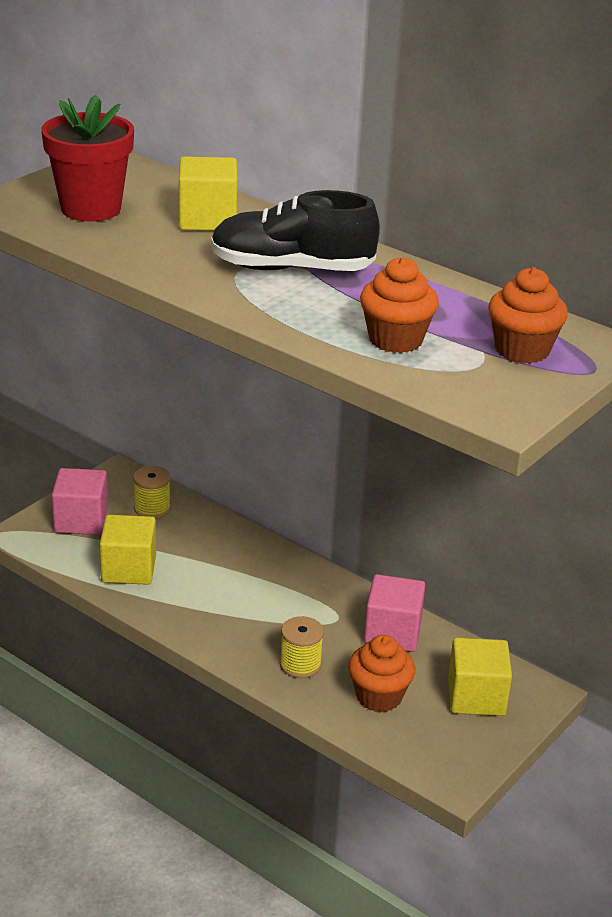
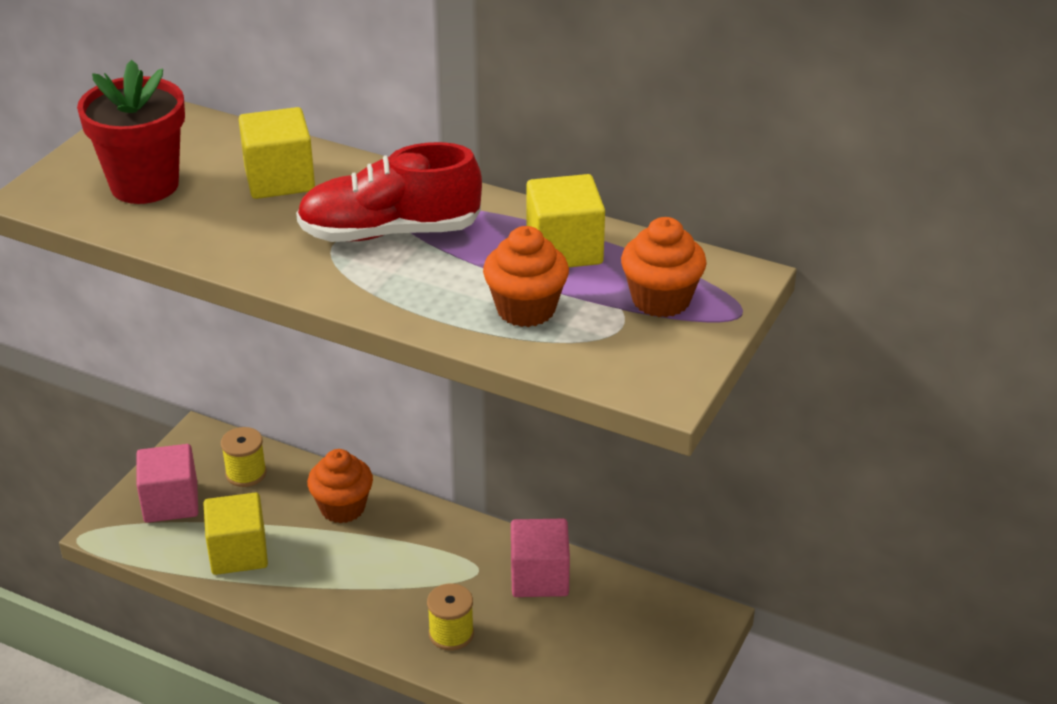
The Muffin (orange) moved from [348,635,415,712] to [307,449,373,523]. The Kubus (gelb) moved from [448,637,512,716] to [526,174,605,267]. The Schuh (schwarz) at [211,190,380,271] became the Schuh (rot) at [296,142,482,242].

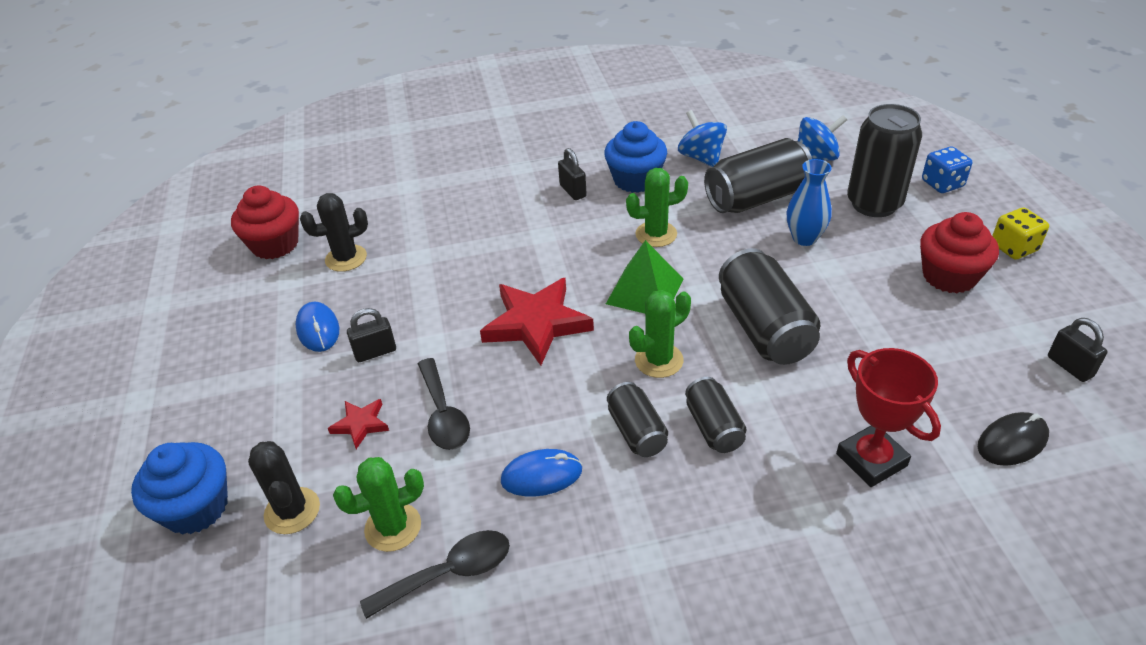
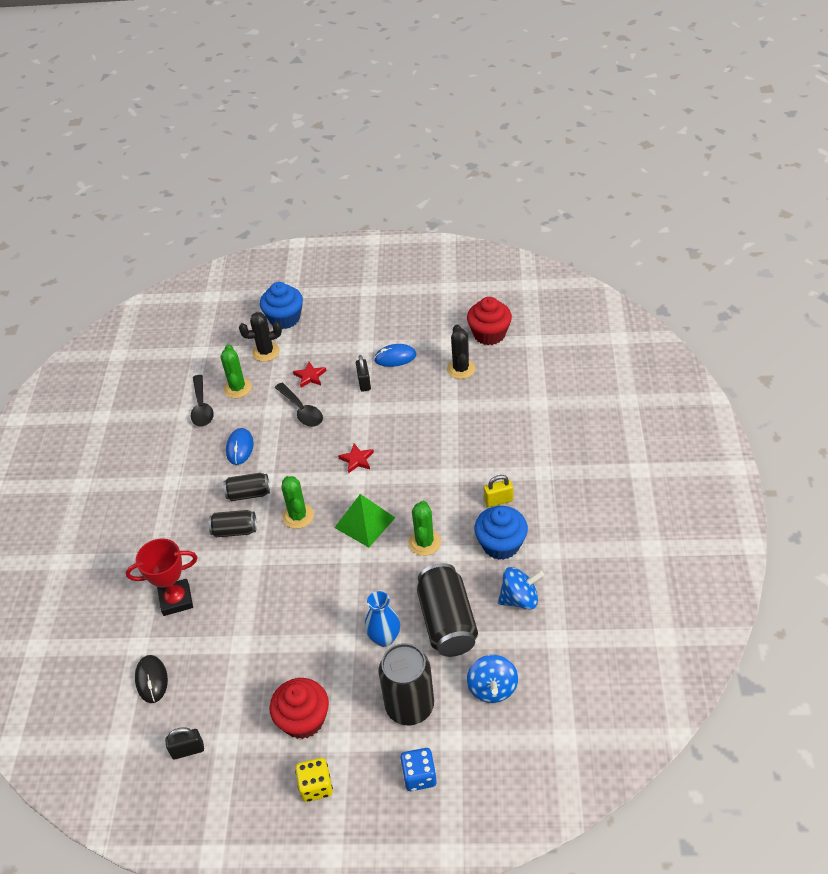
The Dose (schwarz) at [719,248,820,365] disappeared. The Vorhängeschloss (schwarz) at [558,148,587,200] became the Vorhängeschloss (gelb) at [484,475,513,507]. The Löffel (schwarz) at [418,358,470,450] turned 120 degrees counterclockwise. The Stern (rot) at [480,278,594,366] changed to 0.49 times the size.

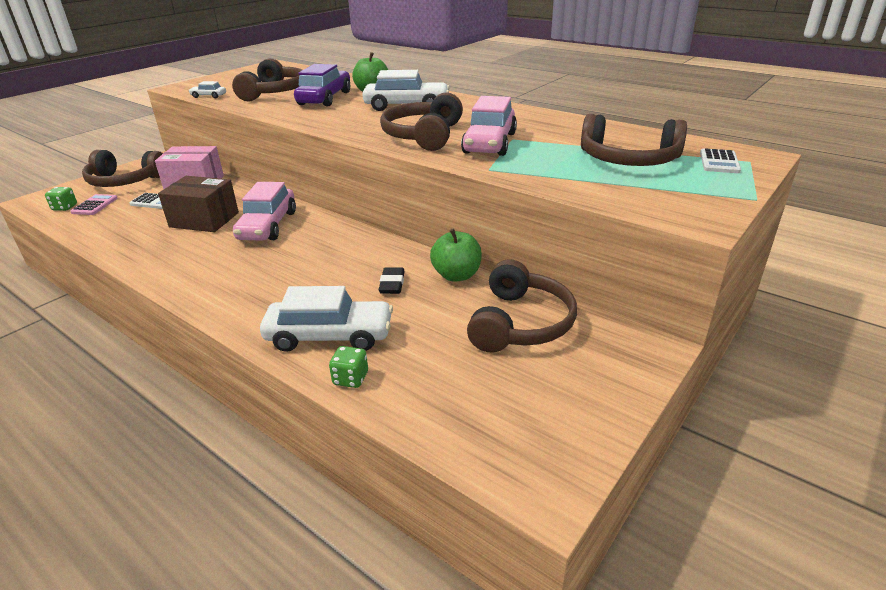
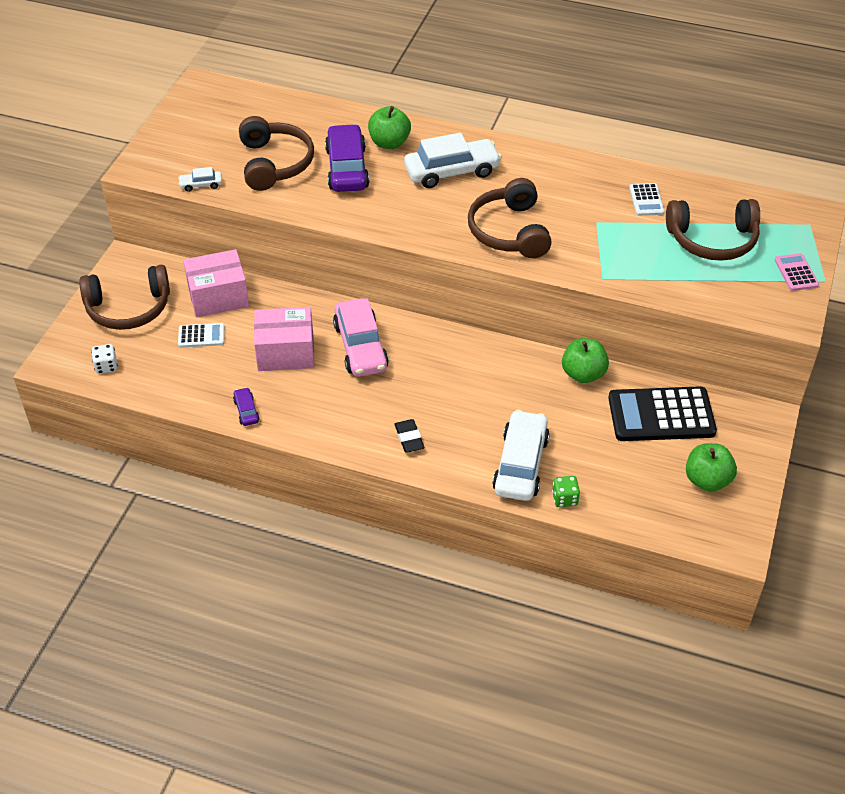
The Auto (rosa) at [461,96,517,156] disappeared. The Auto (lila) at [233,387,260,426] appeared. The Apfel (grün) at [686,443,737,492] appeared. The Taschenrechner (rosa) moved from [70,194,118,215] to [775,253,819,291]. The Radiergummi (schwarz) moved from [379,267,405,294] to [394,419,424,453]. The Taschenrechner (weiß) moved from [700,148,741,173] to [629,183,665,216]. The Kopfhörer (braun) at [467,259,577,353] was replaced by the Taschenrechner (schwarz) at [608,386,717,441]. The Spielwürfel (grün) at [45,187,77,211] became the Spielwürfel (weiß) at [91,344,118,374]. The Schachtel (braun) at [158,176,239,232] became the Schachtel (rosa) at [254,307,314,371]. The Auto (weiß) at [260,286,393,352] turned 60 degrees counterclockwise.

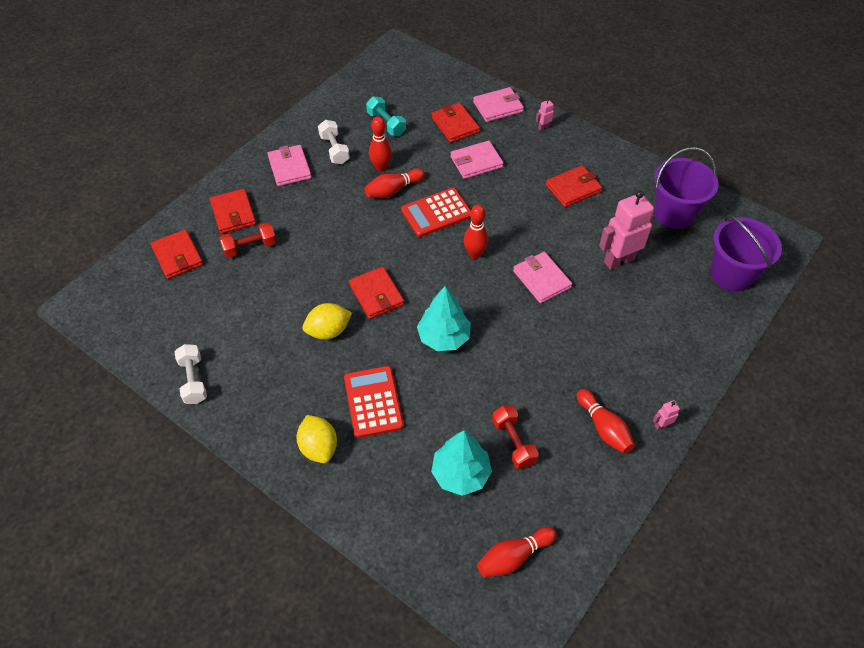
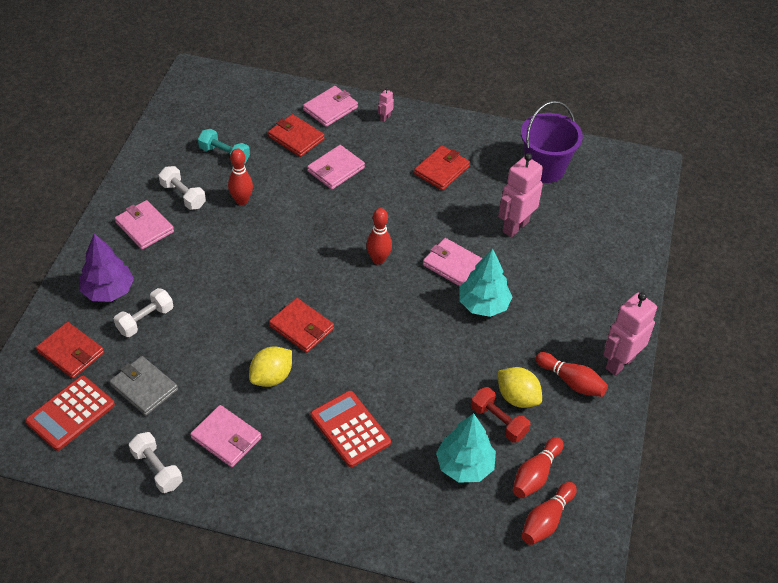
The Eimer (lila) at [710,215,782,292] disappeared. The Geldbörse (grau) at [109,356,178,416] appeared. The Geldbörse (rosa) at [190,405,261,467] appeared. The Zitrone (gelb) moved from [297,415,337,463] to [498,367,542,408]. The Bowlingkegel (rot) moved from [364,168,425,198] to [513,437,563,498]. The Taschenrechner (rot) moved from [401,188,471,237] to [25,376,115,451]. The Baum (türkis) moved from [417,286,471,351] to [459,248,512,317]. The Geldbörse (rot) at [210,189,256,234] was replaced by the Baum (lila) at [79,233,134,302]. The Hantel (rot) at [219,222,276,258] became the Hantel (weiß) at [114,288,173,337]. The Roboter (rosa) at [653,400,680,430] changed to 2.36 times the size.

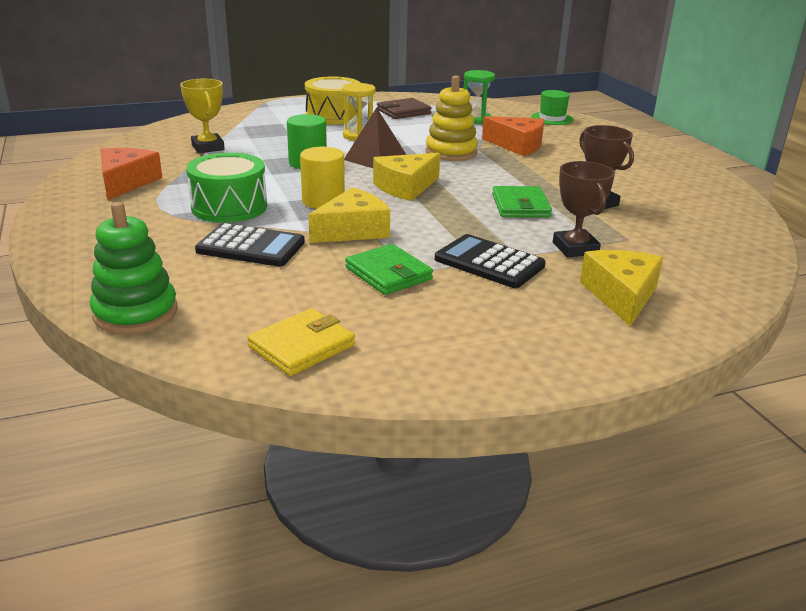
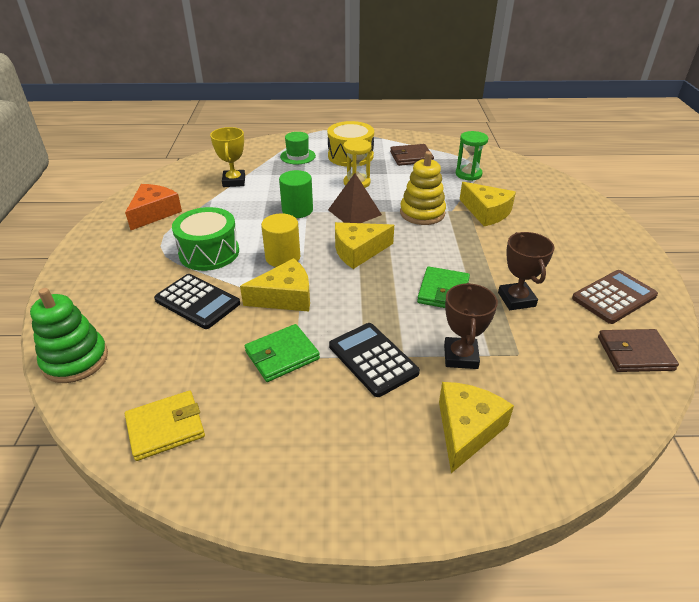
The Taschenrechner (braun) at [572,270,658,324] appeared. The Geldbörse (braun) at [598,329,679,372] appeared. The Hut (grün) moved from [531,90,574,125] to [280,132,316,164]. The Käse (orange) at [482,116,544,156] became the Käse (gelb) at [460,182,516,226]. The Geldbörse (grün) at [345,244,433,295] turned 75 degrees clockwise.

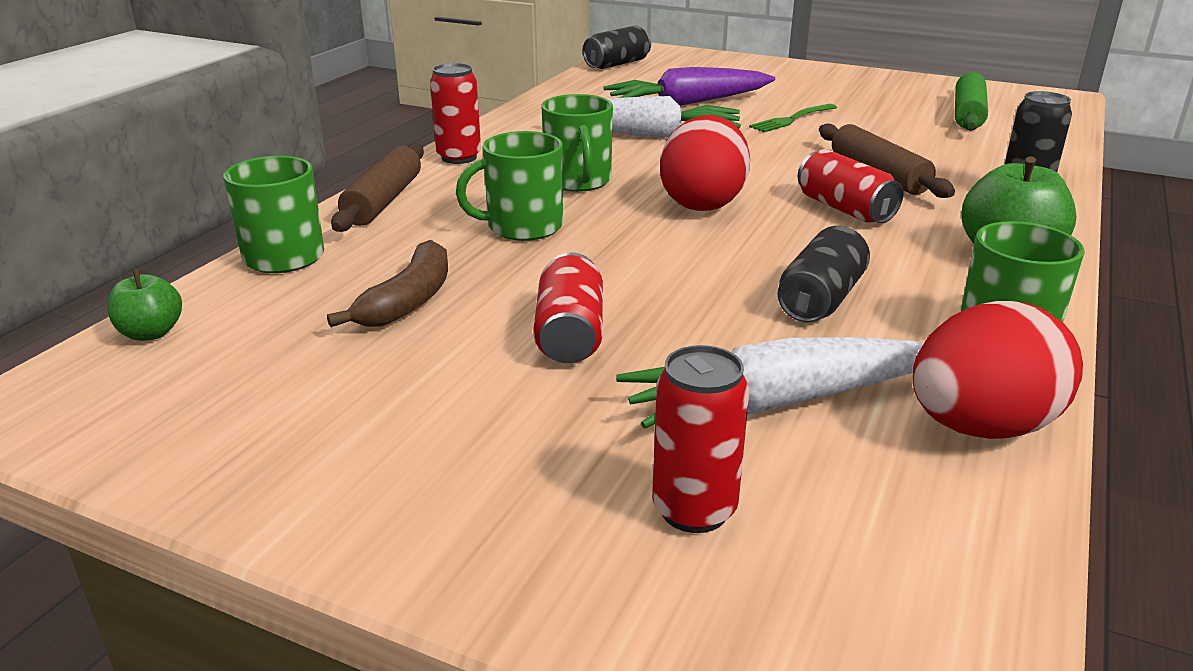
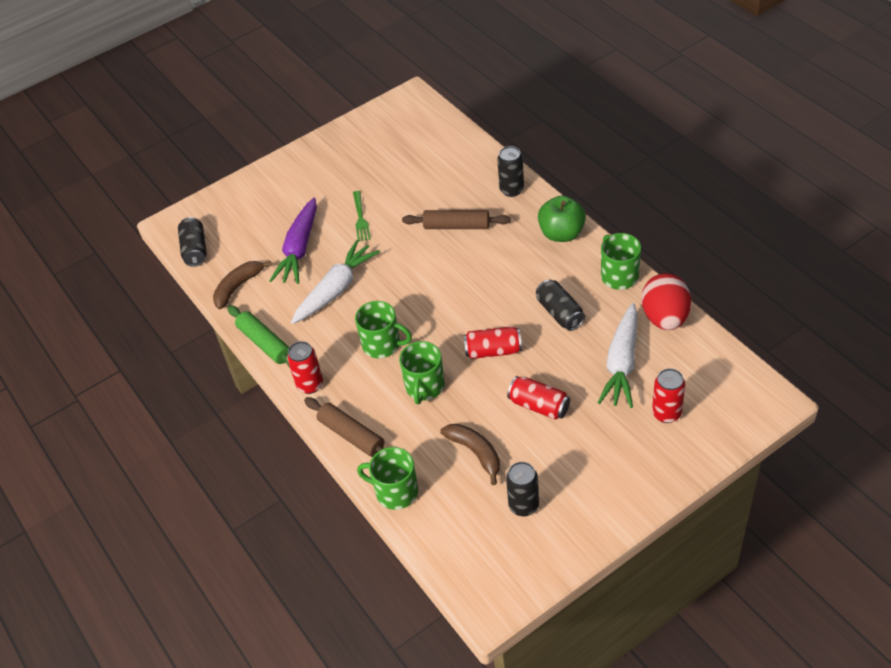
The Apfel (grün) at [107,270,182,341] disappeared. The Ei (rot) at [660,115,750,211] disappeared. The Banane (braun) at [213,261,272,309] appeared. The Dose (schwarz) at [506,462,539,517] appeared. The Dose (rot) moved from [798,149,903,224] to [464,327,522,359]. The Nudelholz (grün) moved from [955,72,988,131] to [228,305,290,368].

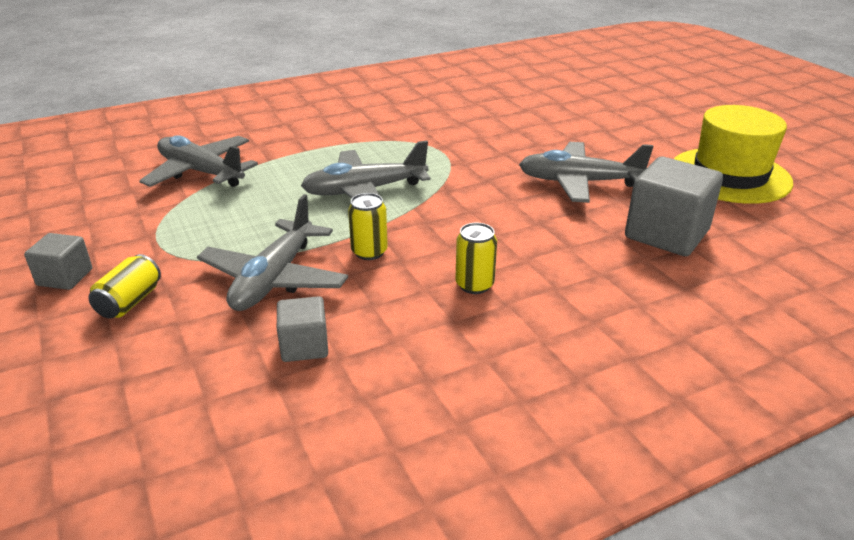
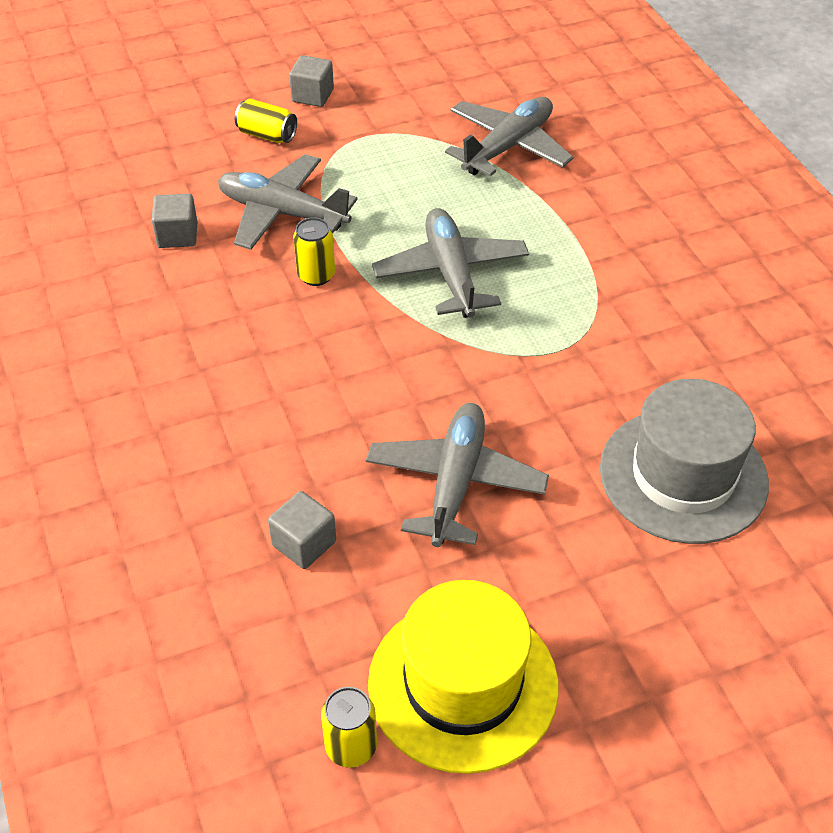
The Hut (grau) at [600,379,769,544] appeared. The Dose (gelb) moved from [456,223,497,294] to [321,687,377,768]. The Kubus (grau) at [625,157,723,256] changed to 0.55 times the size.

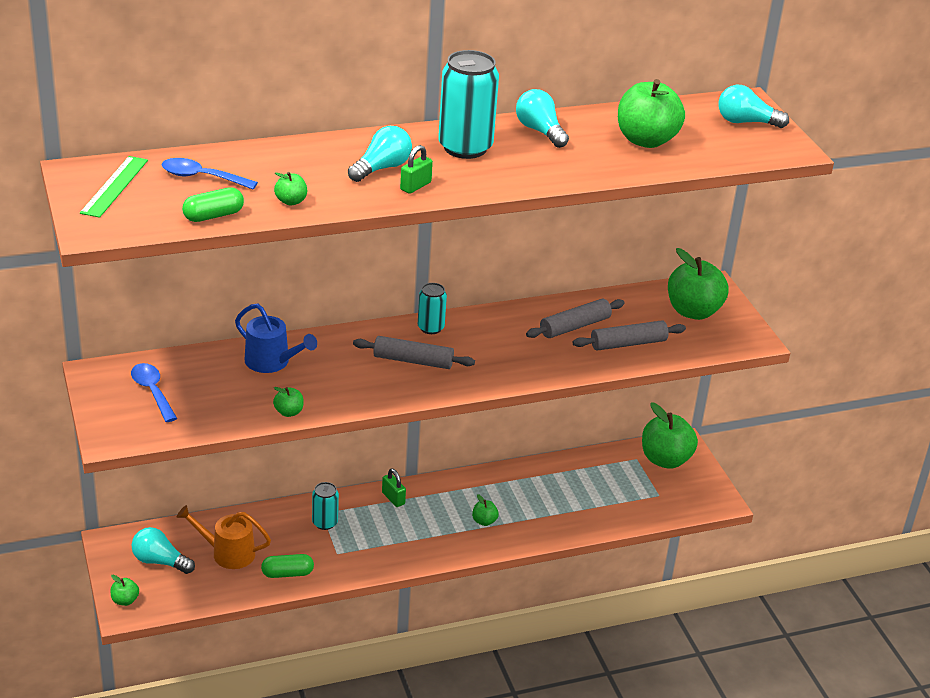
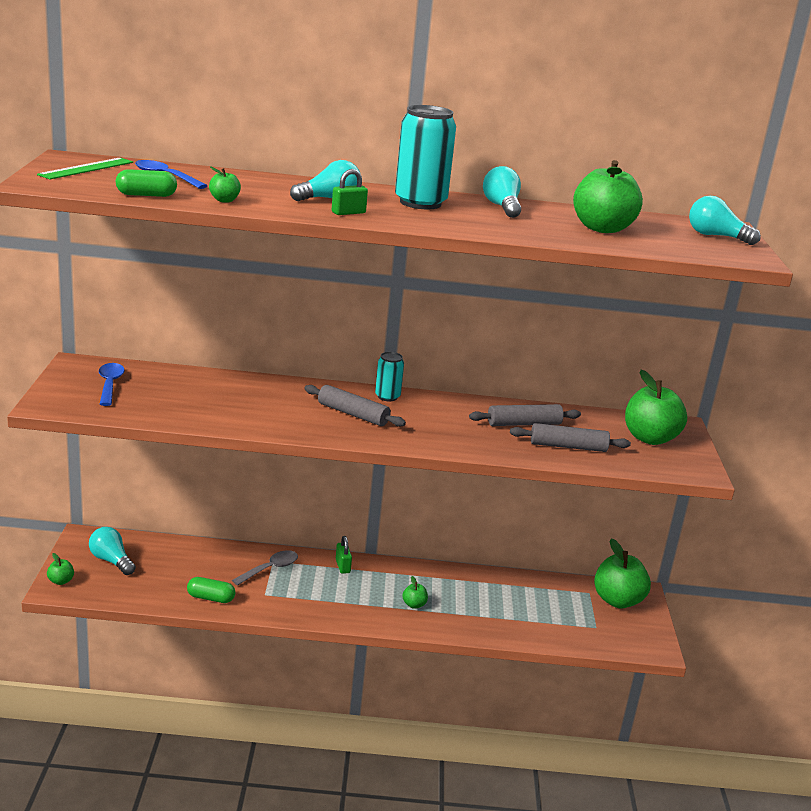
The Gießkanne (orange) at [177,505,271,569] disappeared. The Gießkanne (blau) at [235,303,317,373] disappeared. The Apfel (grün) at [273,387,304,417] disappeared. The Dose (türkis) at [312,482,339,530] was replaced by the Löffel (grau) at [232,550,298,586].

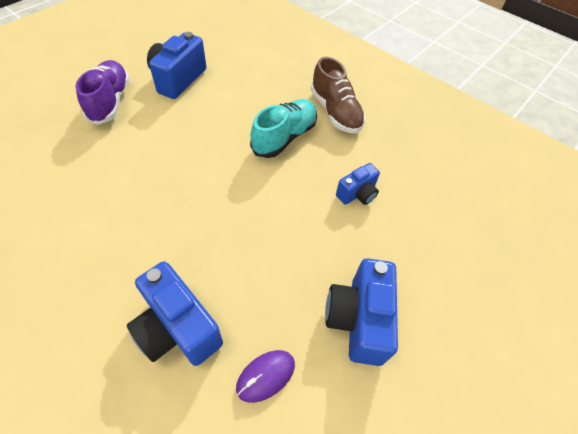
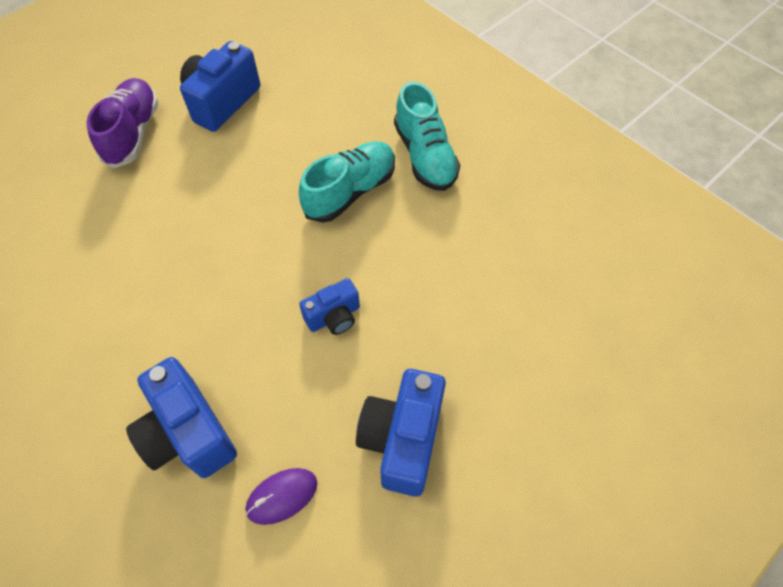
The Kamera (blau) moved from [336,163,380,205] to [299,278,360,335]. The Schuh (braun) at [311,57,365,133] became the Schuh (türkis) at [394,81,460,191].

